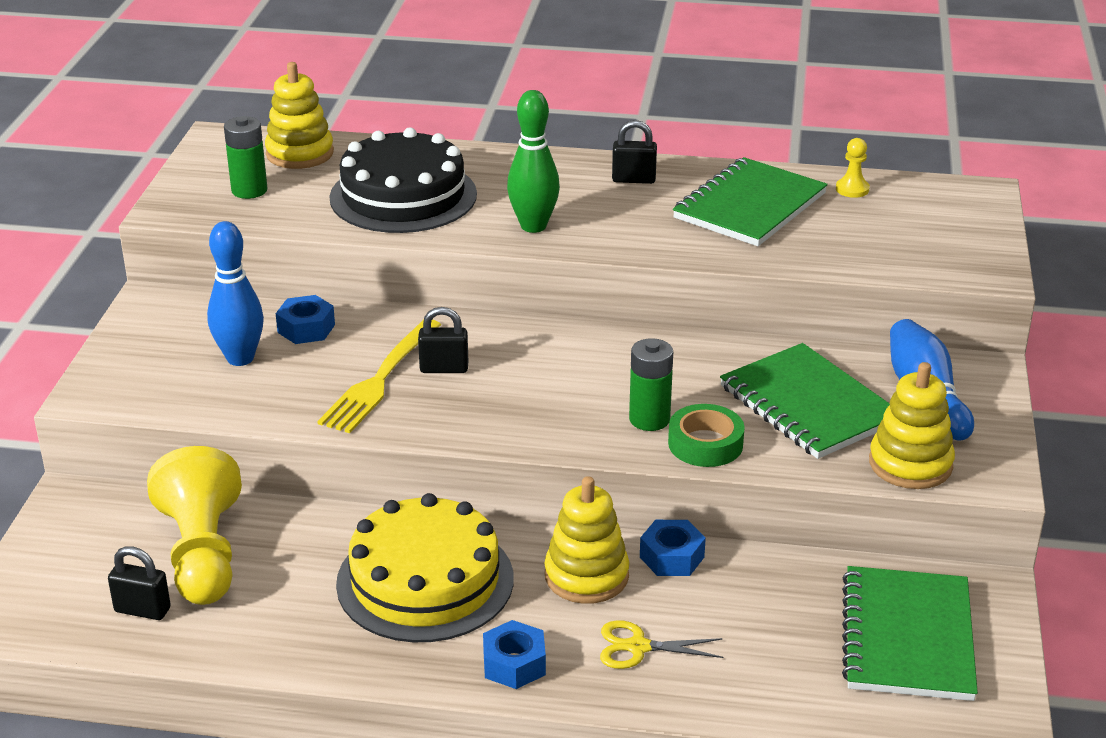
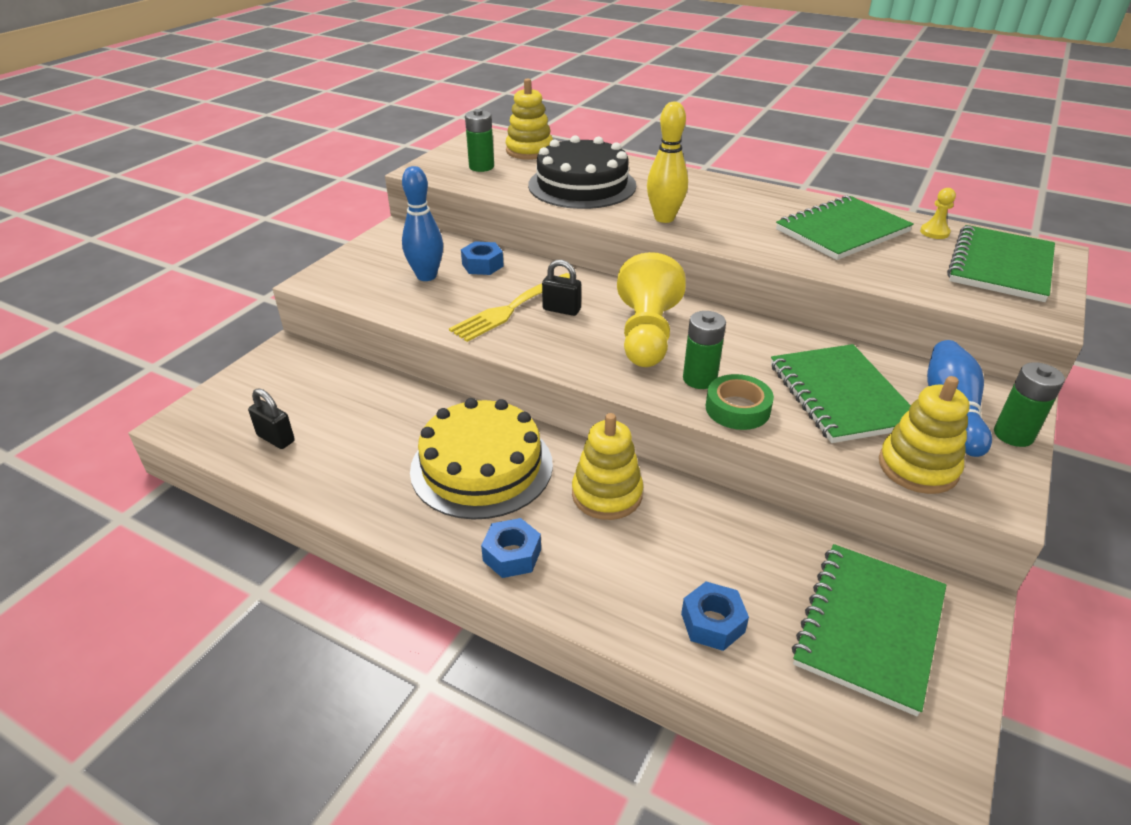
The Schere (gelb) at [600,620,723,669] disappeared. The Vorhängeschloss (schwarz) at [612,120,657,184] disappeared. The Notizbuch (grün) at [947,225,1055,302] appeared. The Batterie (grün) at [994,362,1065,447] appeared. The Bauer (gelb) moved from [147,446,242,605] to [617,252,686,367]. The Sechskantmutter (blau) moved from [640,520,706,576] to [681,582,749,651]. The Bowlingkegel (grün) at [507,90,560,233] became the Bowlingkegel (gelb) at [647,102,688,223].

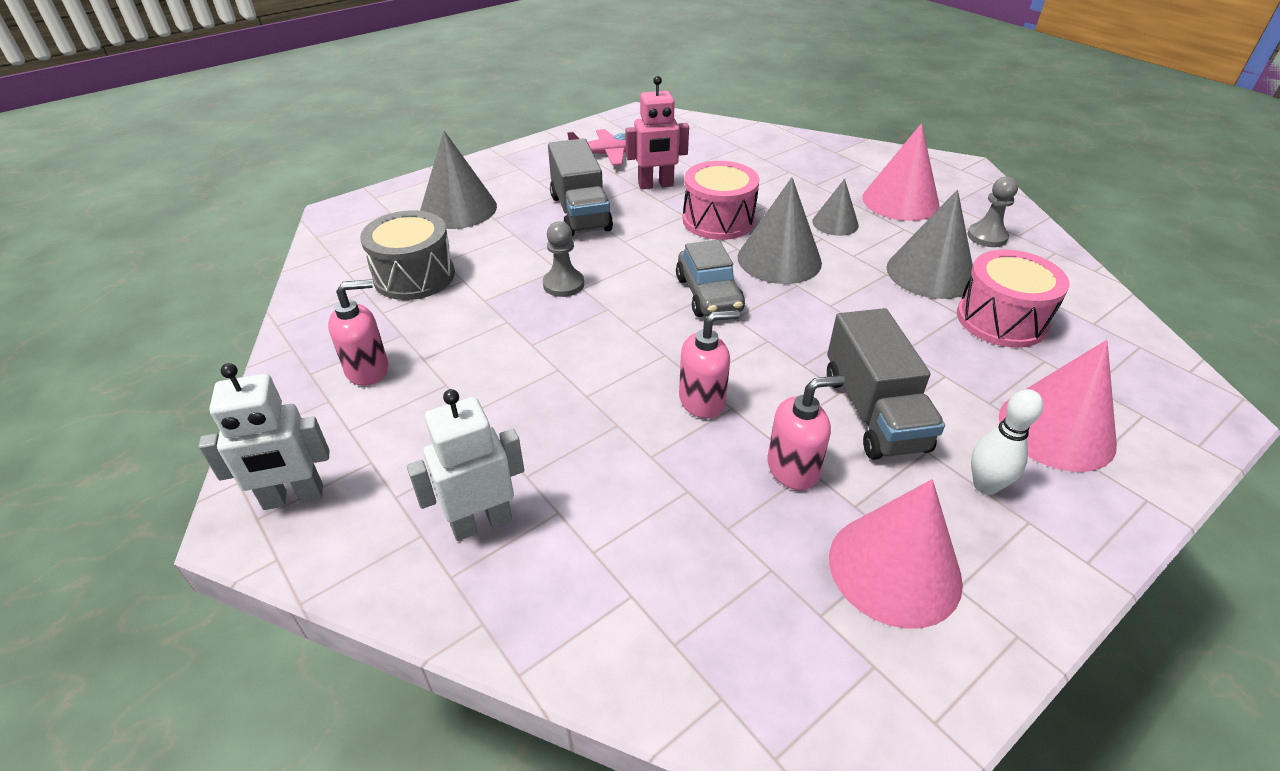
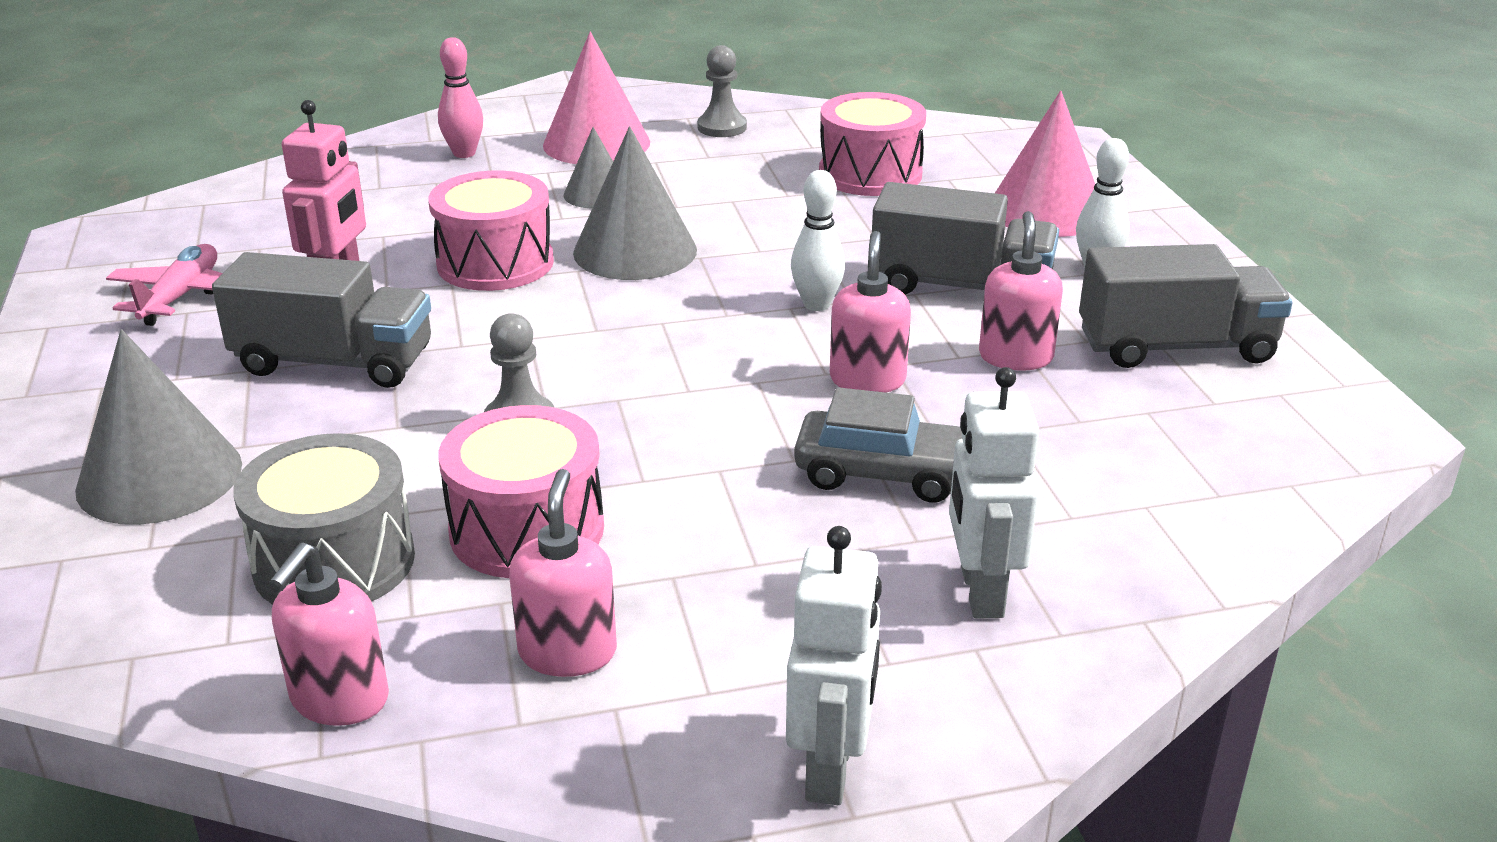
The Kegel (grau) at [886,190,973,299] disappeared. The Seifenspender (rosa) at [269,543,389,726] appeared. The Bowlingkegel (rosa) at [438,37,483,158] appeared. The Trommel (rosa) at [438,405,604,578] appeared. The Bowlingkegel (weiß) at [791,170,845,311] appeared. The Auto (grau) moved from [676,240,745,317] to [794,387,962,503]. The Kegel (rosa) at [829,479,963,629] was replaced by the Lastwagen (grau) at [1079,244,1293,368].

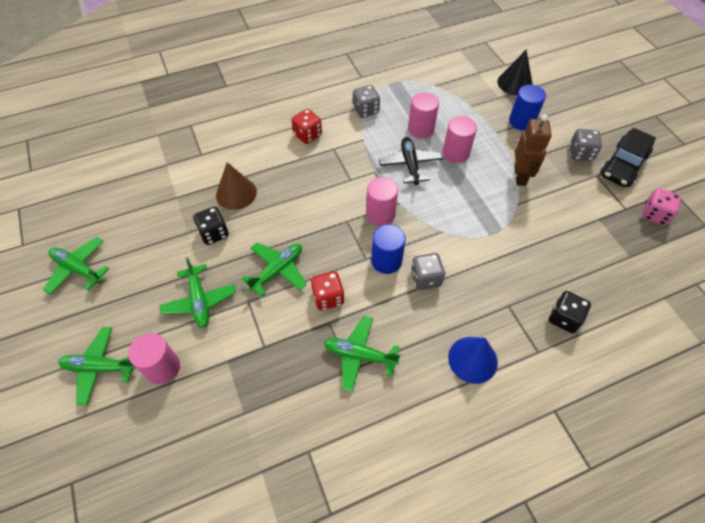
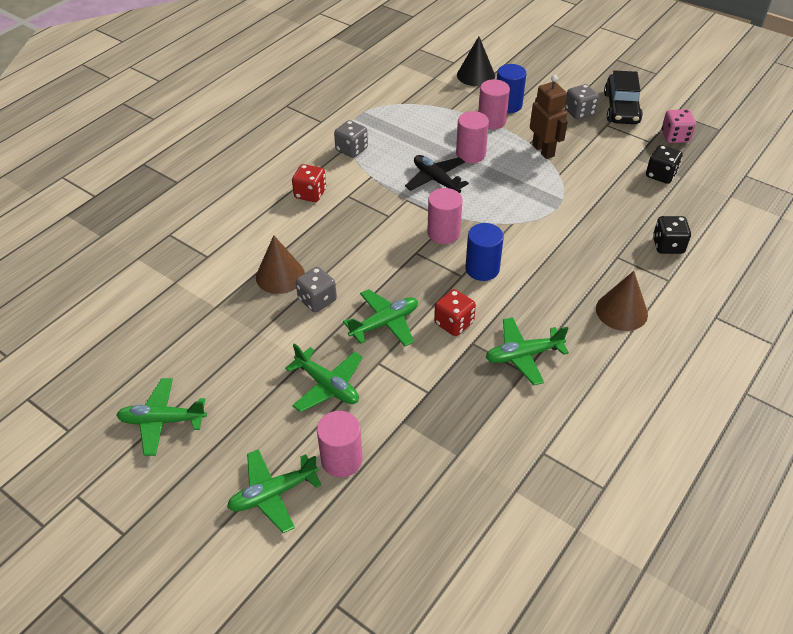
The Spielwürfel (schwarz) moved from [193,207,229,245] to [646,145,683,184]. The Vollzylinder (rosa) moved from [408,92,439,139] to [478,79,510,130]. The Spielwürfel (grau) moved from [411,253,445,290] to [296,267,337,313]. The Kegel (blau) at [448,337,498,384] became the Kegel (braun) at [596,271,648,331]. The Flugzeug (grün) at [242,243,307,297] turned 45 degrees clockwise.

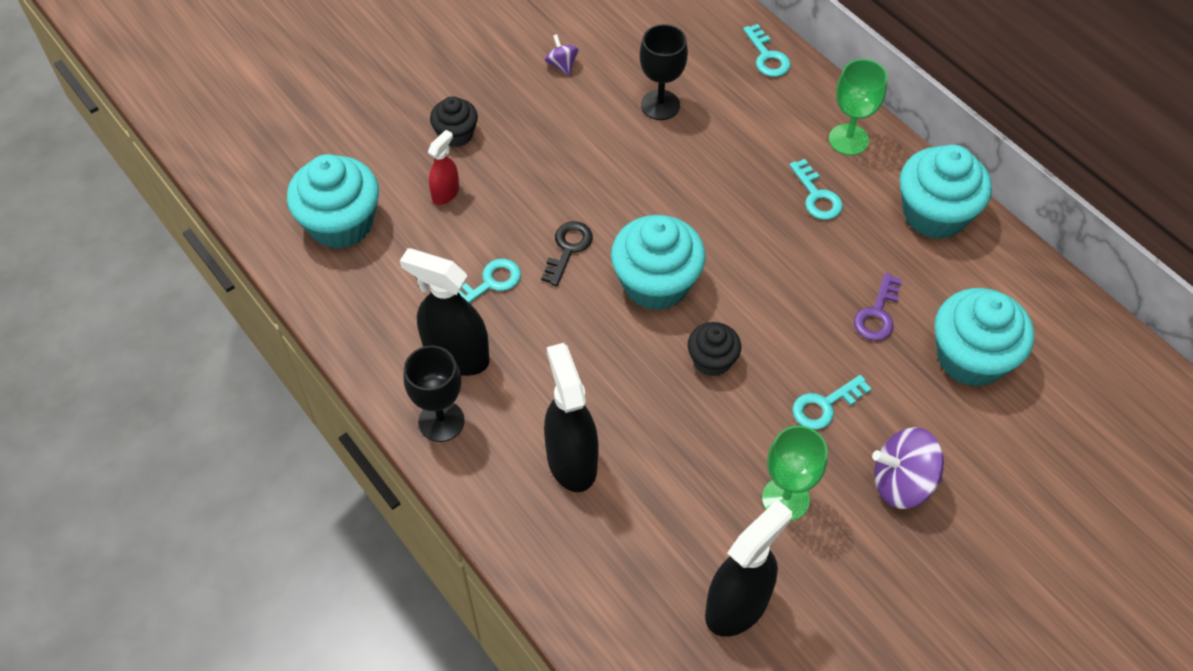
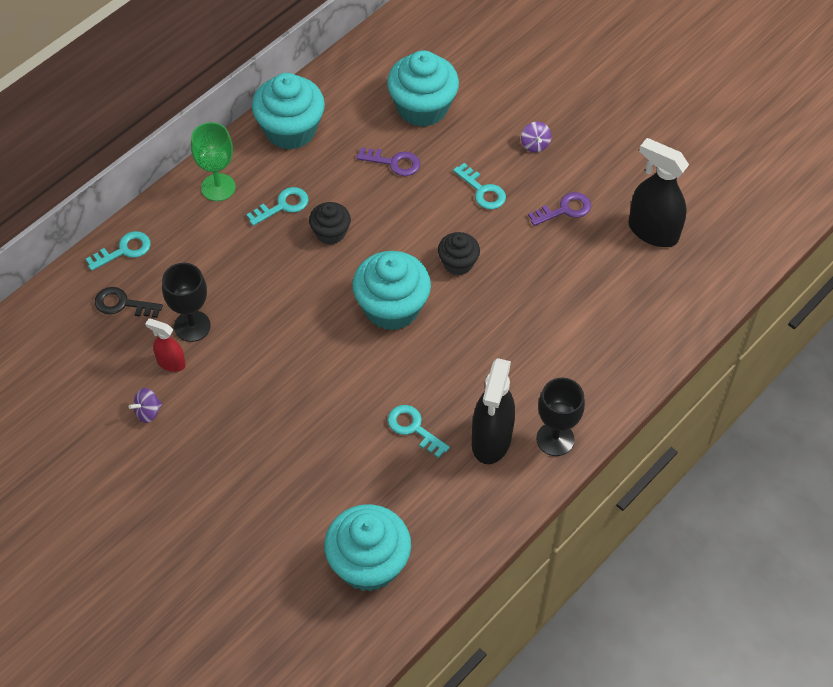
The Sprühflasche (schwarz) at [544,343,599,492] disappeared. The Sprühflasche (rot) moved from [428,130,459,205] to [145,318,186,372]. The Muffin (schwarz) moved from [430,96,478,147] to [309,202,351,245]. The Schlüssel (schwarz) moved from [541,221,593,286] to [95,287,163,318]. The Kelch (grün) at [762,426,828,521] was replaced by the Schlüssel (lila) at [528,192,591,226]. The Kreisel (lila) at [872,427,944,509] changed to 0.53 times the size.

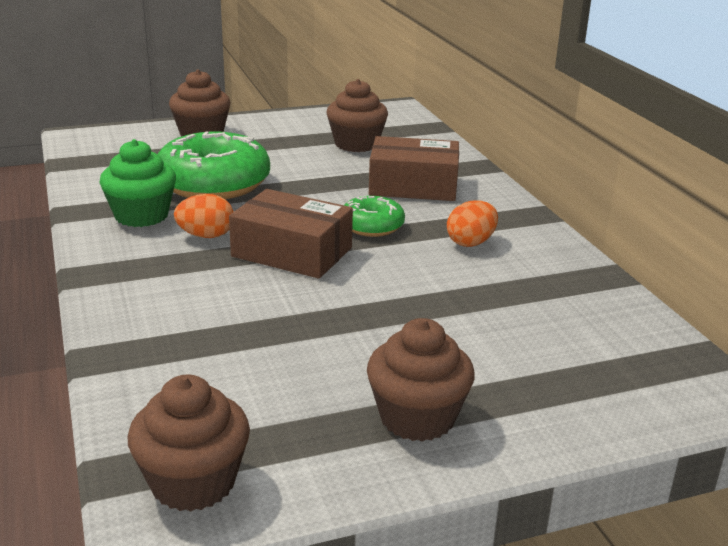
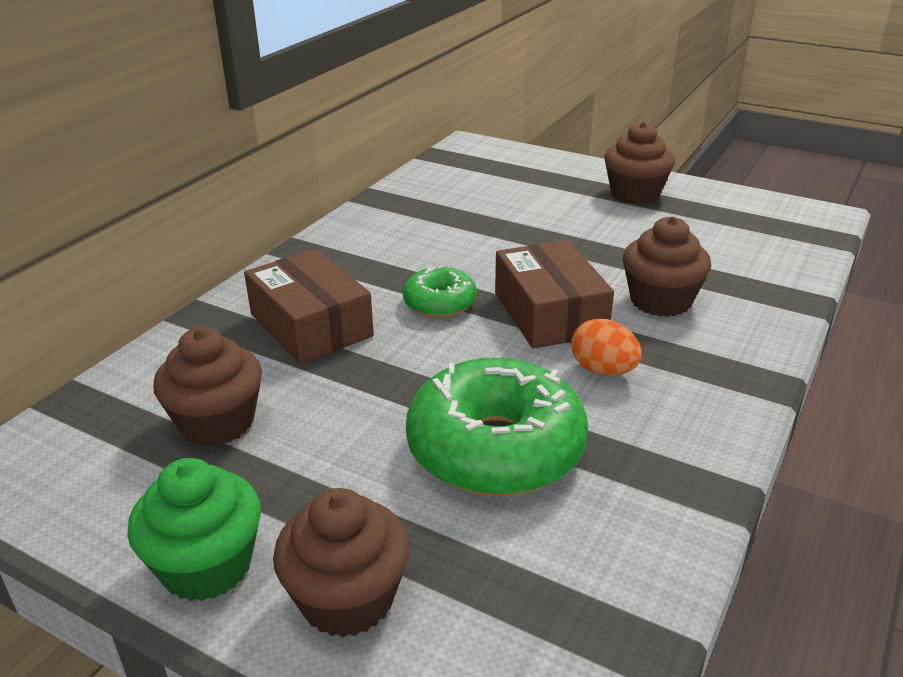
The Ei (orange) at [447,200,498,247] disappeared. The Muffin (grün) moved from [99,139,176,227] to [127,458,261,601]. The Muffin (braun) moved from [128,375,250,512] to [623,216,711,317].

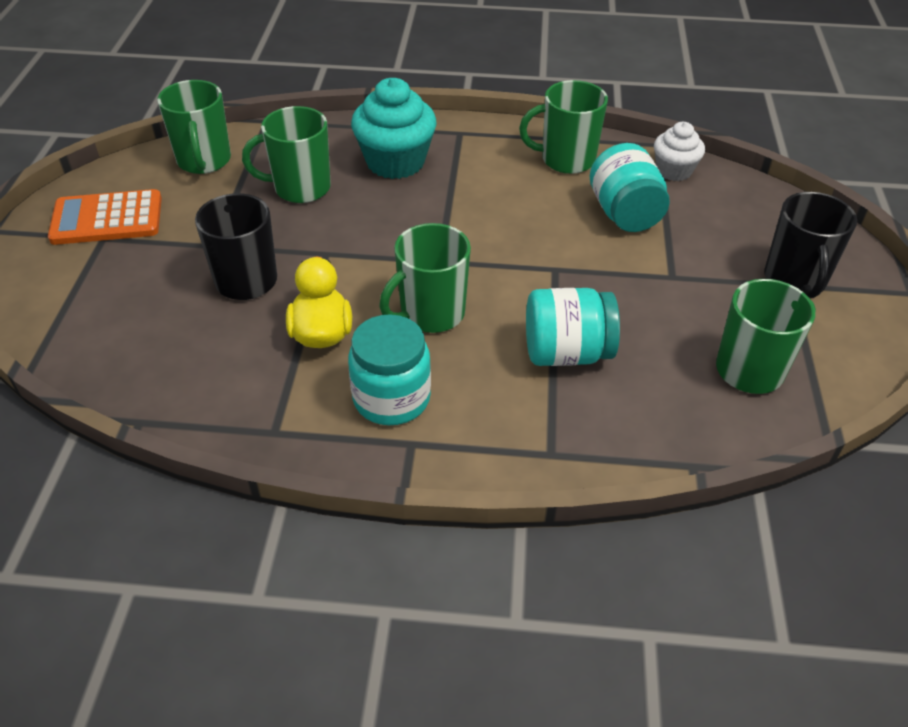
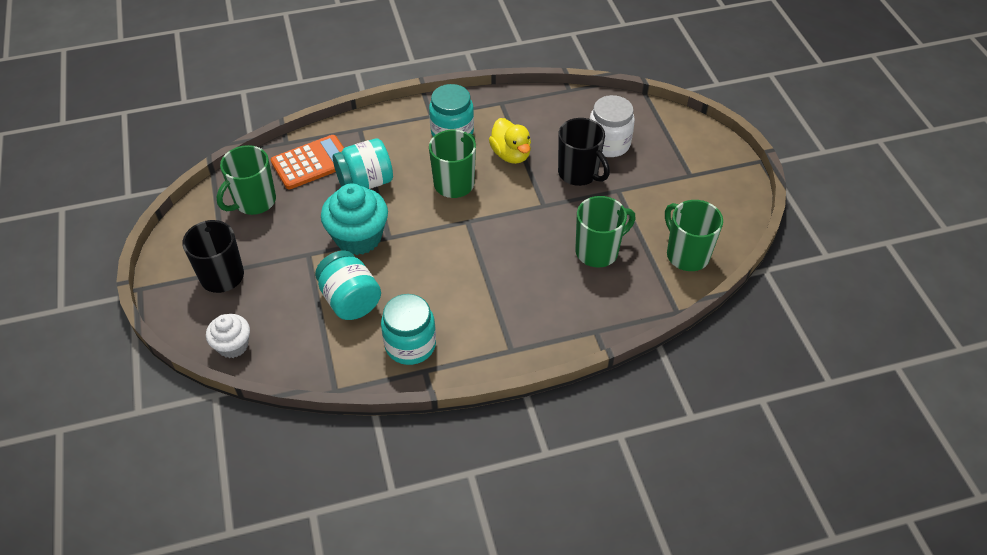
The Einmachglas (weiß) at [590,95,635,157] appeared. The Taschenrechner (orange) moved from [48,189,162,245] to [271,135,344,189]. The Muffin (türkis) moved from [351,78,437,179] to [321,183,388,255]. The Muffin (weiß) moved from [654,122,705,181] to [206,314,250,358]. The Tasse (grün) at [519,80,608,174] was replaced by the Einmachglas (türkis) at [381,294,436,365].

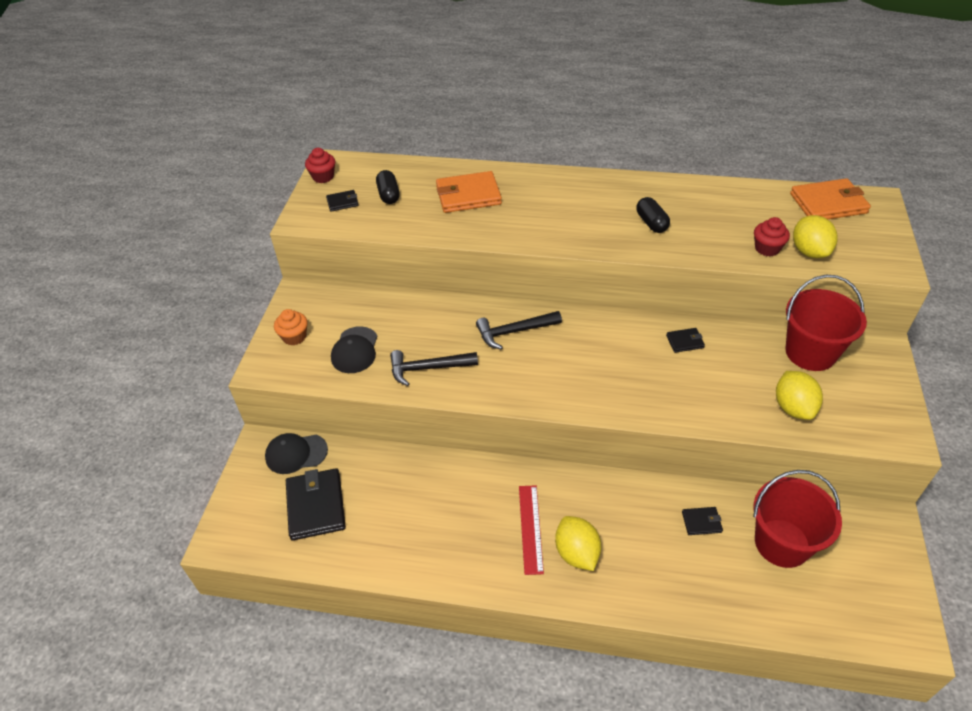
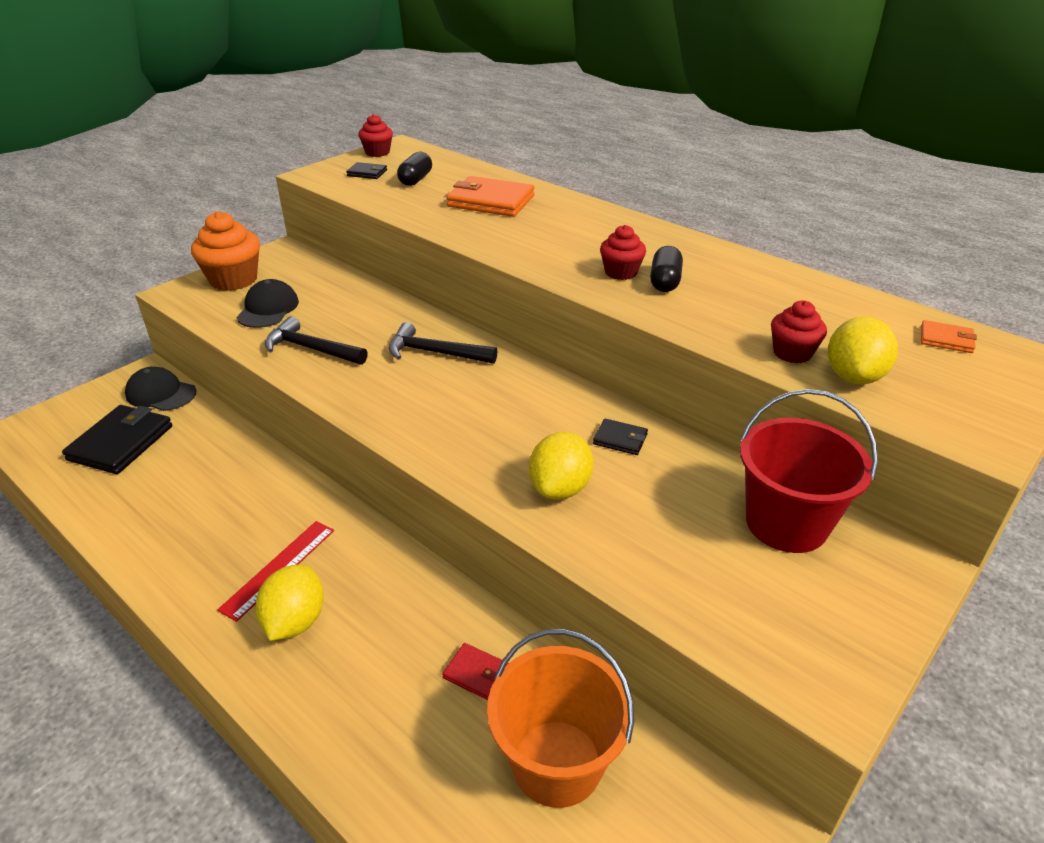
The Muffin (rot) at [600,225,646,280] appeared. The Zitrone (gelb) moved from [776,371,823,420] to [529,432,593,500]. The Geldbörse (schwarz) at [682,507,723,535] became the Geldbörse (rot) at [442,643,509,700]. The Eimer (rot) at [753,470,842,568] became the Eimer (orange) at [487,629,634,808]. The Kappe (schwarz) at [331,326,378,373] turned 150 degrees clockwise. The Muffin (orange) at [274,309,308,345] changed to 1.71 times the size. The Geldbörse (orange) at [790,178,871,219] changed to 0.49 times the size.

